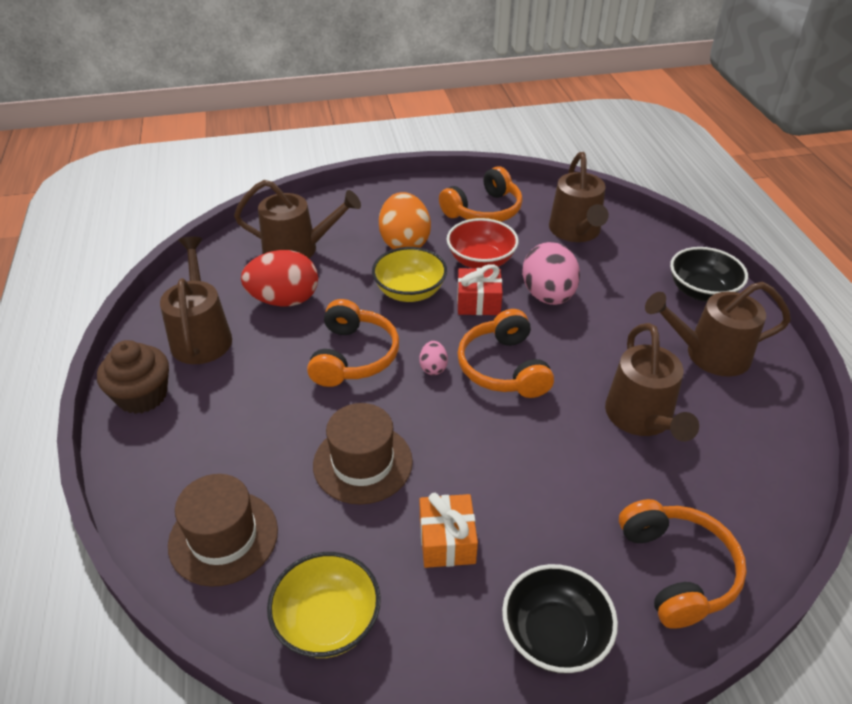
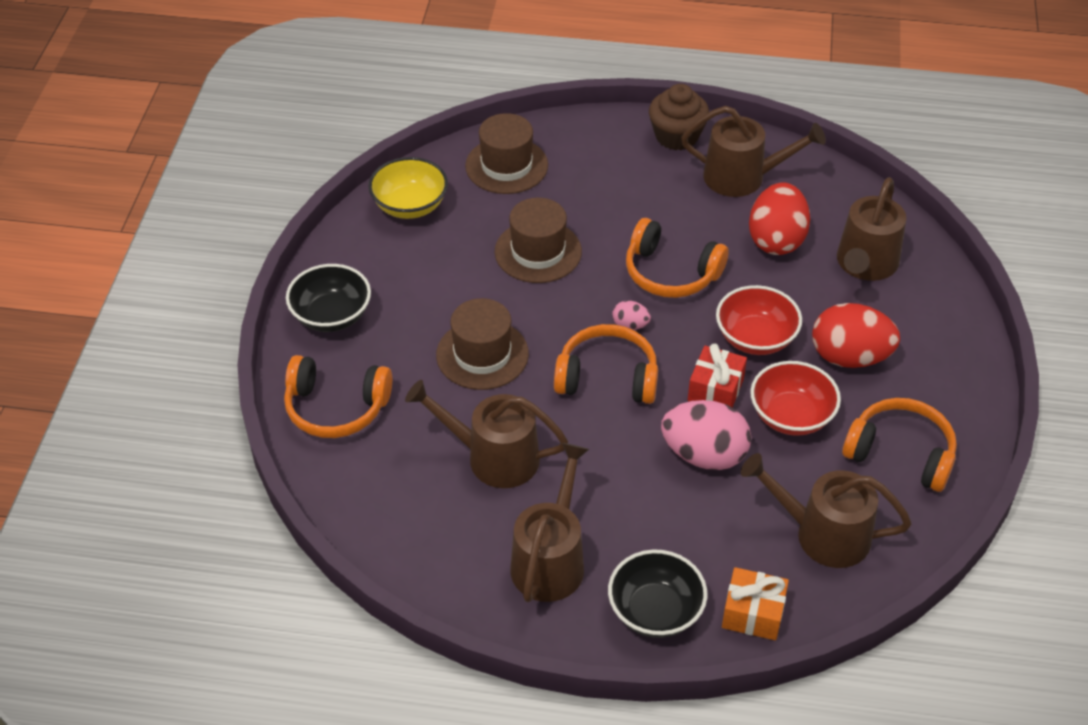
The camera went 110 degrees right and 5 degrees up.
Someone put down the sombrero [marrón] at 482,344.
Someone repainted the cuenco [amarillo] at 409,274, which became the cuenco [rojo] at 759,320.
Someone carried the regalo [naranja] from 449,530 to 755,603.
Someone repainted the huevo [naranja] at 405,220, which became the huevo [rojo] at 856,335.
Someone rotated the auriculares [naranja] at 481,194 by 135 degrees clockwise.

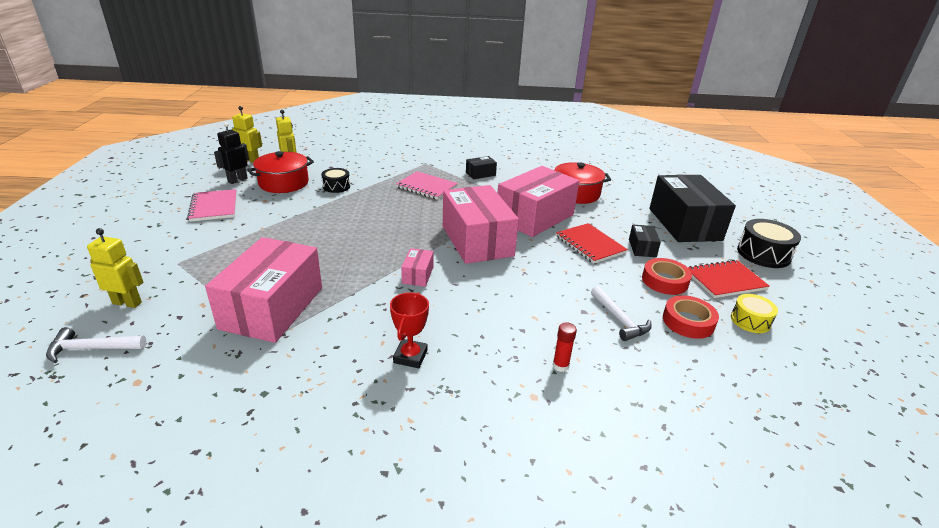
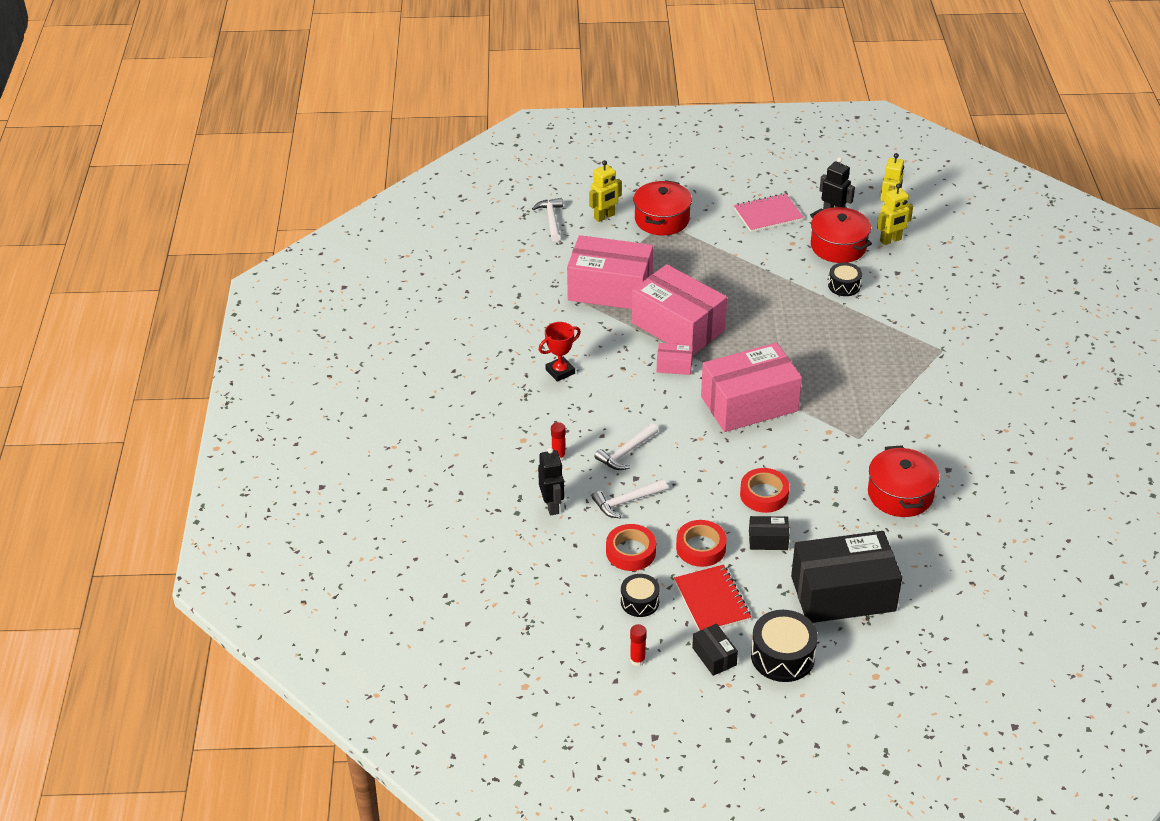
The camera went 90 degrees right and 10 degrees up.
Someone put down the robot [negro] at 551,481.
Someone rotated the trofeo [rojo] at 409,330 by 45 degrees counterclockwise.
Someone rotated the robot [amarillo] at 115,268 by 45 degrees clockwise.
Someone put down the martillo [blanco] at 626,446.
Someone repainted the tambor [amarillo] at 754,313, which became the tambor [negro] at 640,595.
Someone put down the barra de pegamento [rojo] at 638,645.
Someone carried the caja [rosa] from 538,201 to 679,309.
Someone put down the olla [rojo] at 663,207.
Someone carried the caja [negro] from 481,167 to 715,650.
Someone swapped the cuaderno [rojo] at 592,243 for the cinta adhesiva [rojo] at 764,490.
Someone took away the cuaderno [rosa] at 427,185.

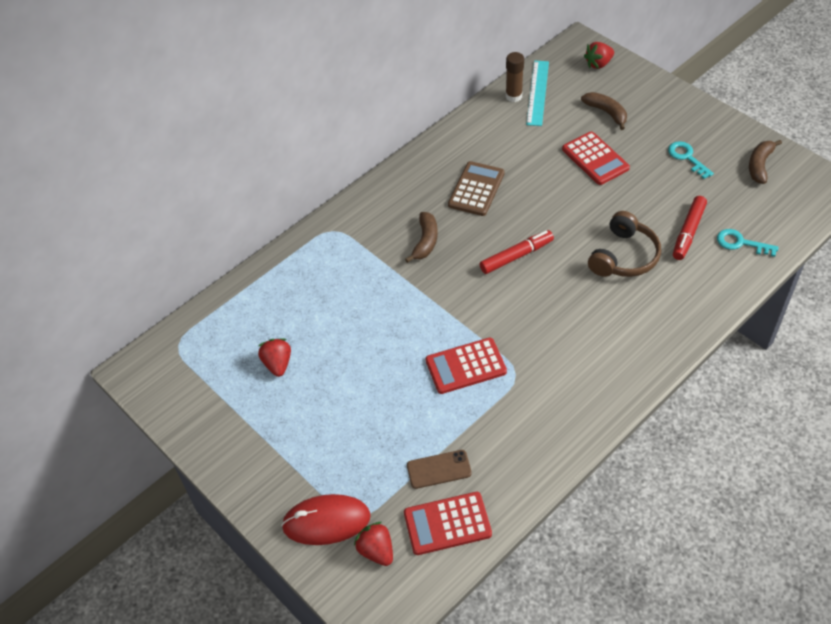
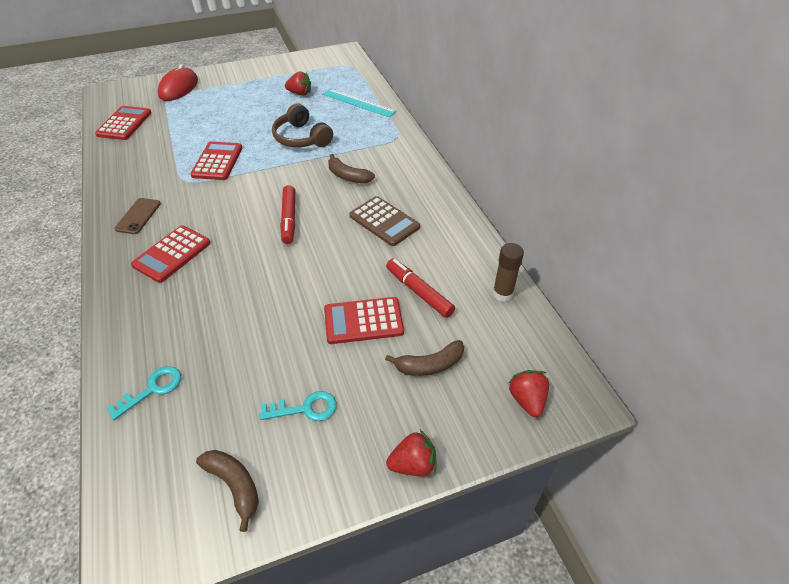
The camera went 110 degrees right and 5 degrees down.
Someone carried the móvil [marrón] from 439,469 to 137,216.
Someone put down the calculadora [rojo] at 170,254.
Someone carried the auriculares [marrón] from 624,244 to 302,125.
Someone carried the regla [turquesa] from 537,93 to 360,103.
Someone carried the rotulador [rojo] from 690,228 to 420,288.
Someone carried the fresa [rojo] from 373,544 to 411,453.

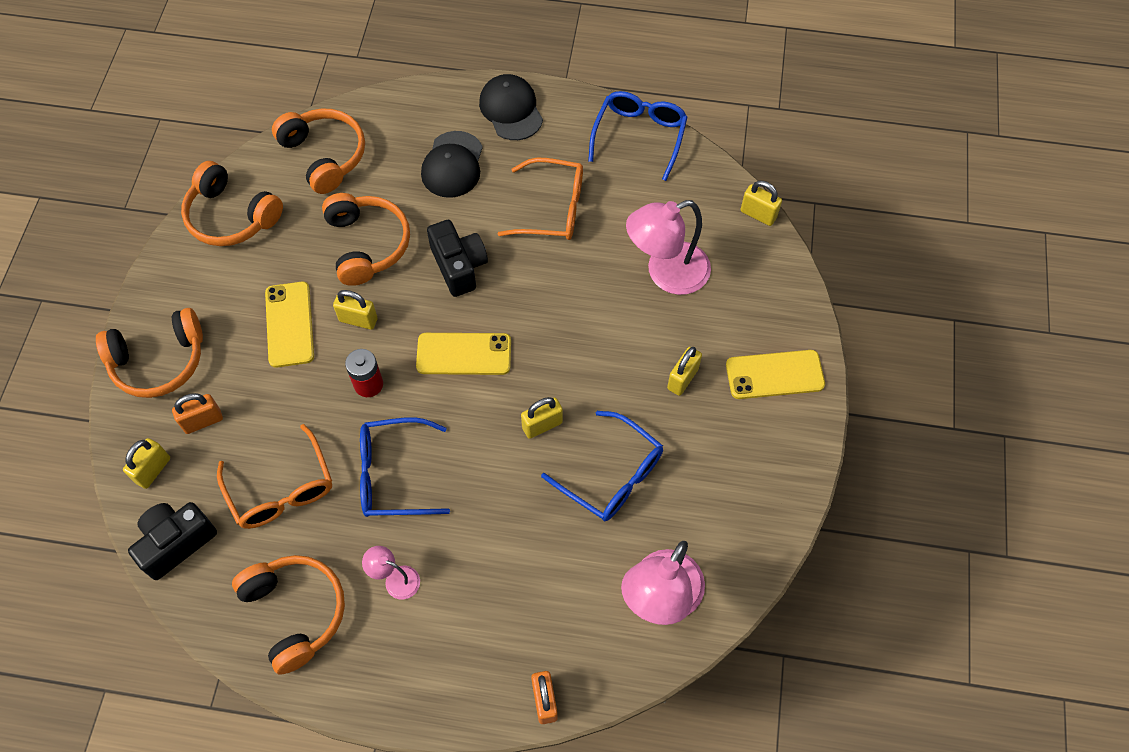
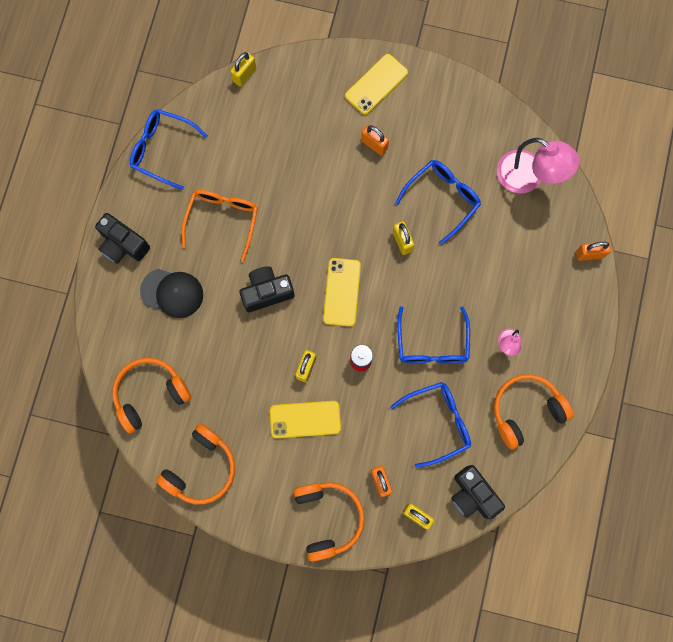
The camera went 85 degrees left and 15 degrees up.
Someone swapped the gorra [negro] at 511,107 for the cámara [negro] at 122,238.
Someone rotated the móvil [amarillo] at 775,374 by 45 degrees clockwise.
Someone repainted the candado [amarillo] at 684,371, which became the candado [naranja] at 375,140.
Someone repainted the gafas [naranja] at 274,476, which became the gafas [azul] at 430,425.
Someone took away the auriculares [naranja] at 366,239.
Someone took away the lámpara [rosa] at 668,247.

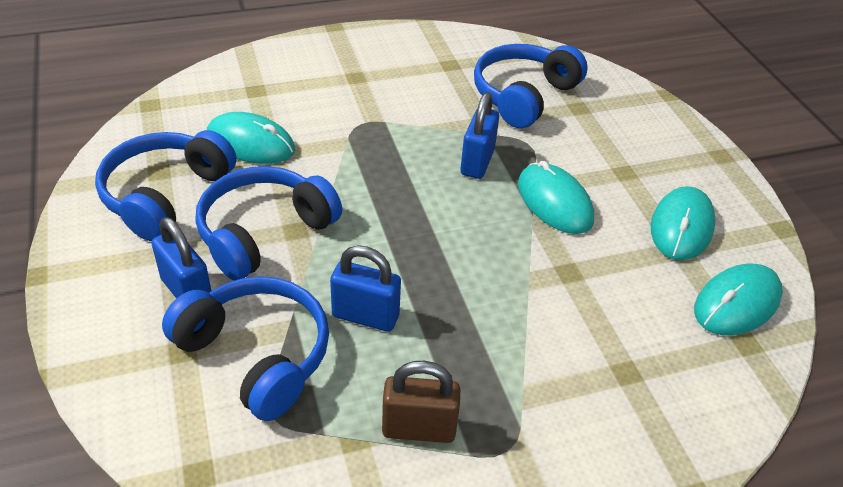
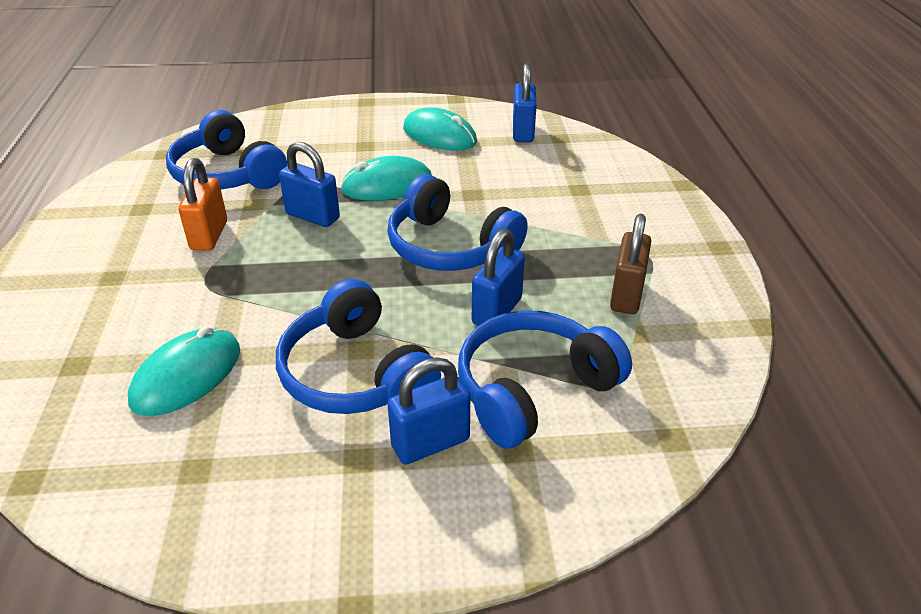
The camera went 75 degrees left and 5 degrees down.
Someone put down the candado [naranja] at 202,204.
Someone carried the auriculares [azul] from 165,185 to 457,222.
Someone swapped the ratón [turquesa] at 738,299 for the candado [azul] at 525,103.

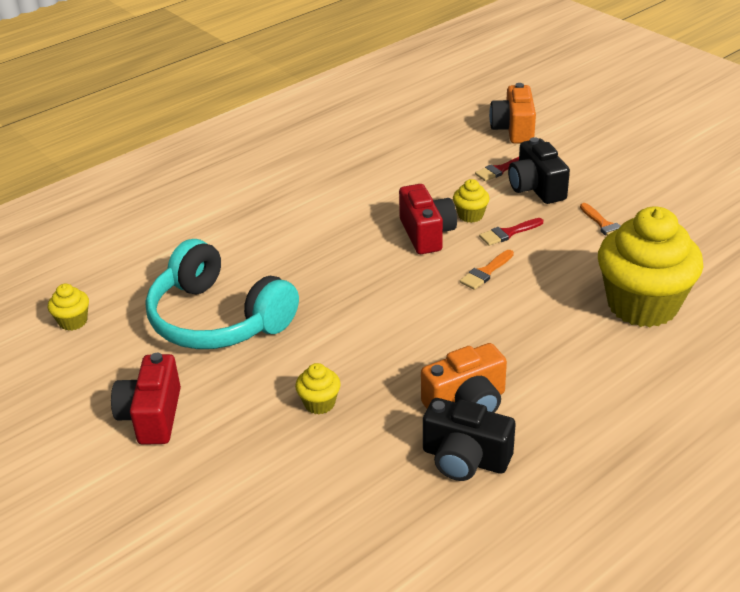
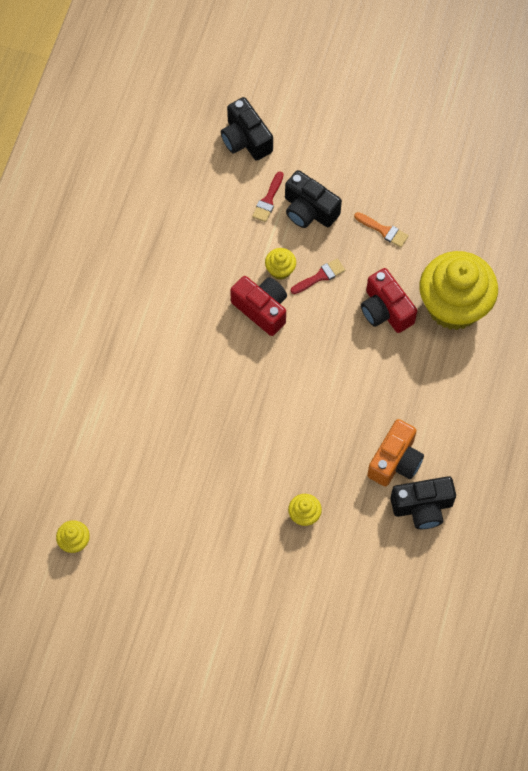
The camera went 35 degrees left and 30 degrees up.
Someone repainted the cámara [naranja] at 512,113, which became the cámara [negro] at 247,129.
Someone rotated the pincel [rojo] at 511,232 by 150 degrees counterclockwise.
Someone carried the cámara [rojo] from 146,399 to 389,300.
Someone took away the auriculares [turquesa] at 222,294.
Someone took away the pincel [naranja] at 487,270.

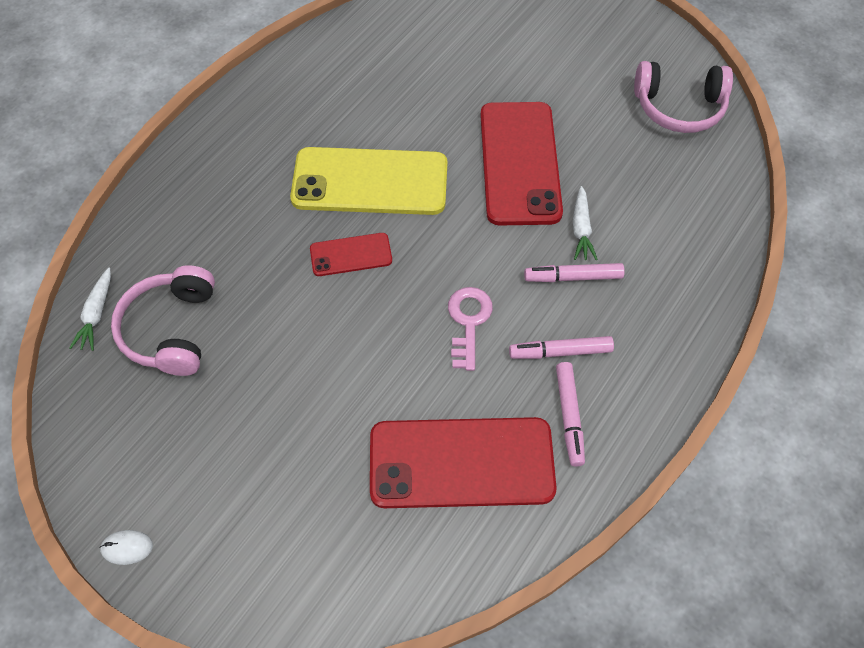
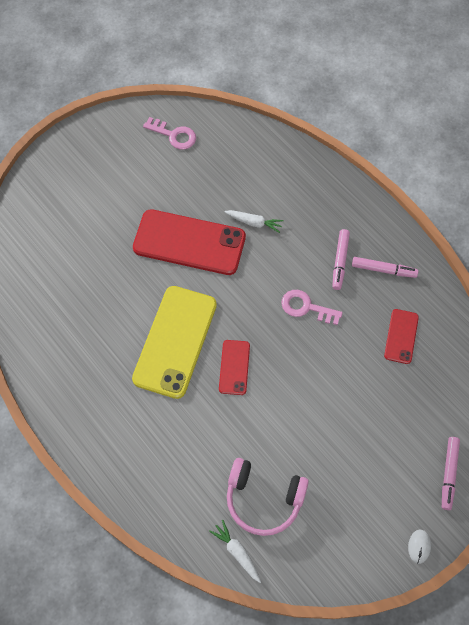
The camera went 75 degrees left and 5 degrees up.
Someone swapped the auriculares [rosa] at 683,97 for the llave [rosa] at 169,133.
Someone rotated the zanahoria [blanco] at 90,309 by 150 degrees counterclockwise.
Someone scaled the móvil [rojo] at 463,462 by 0.49.
Someone carried the rotulador [rosa] from 574,272 to 451,473.

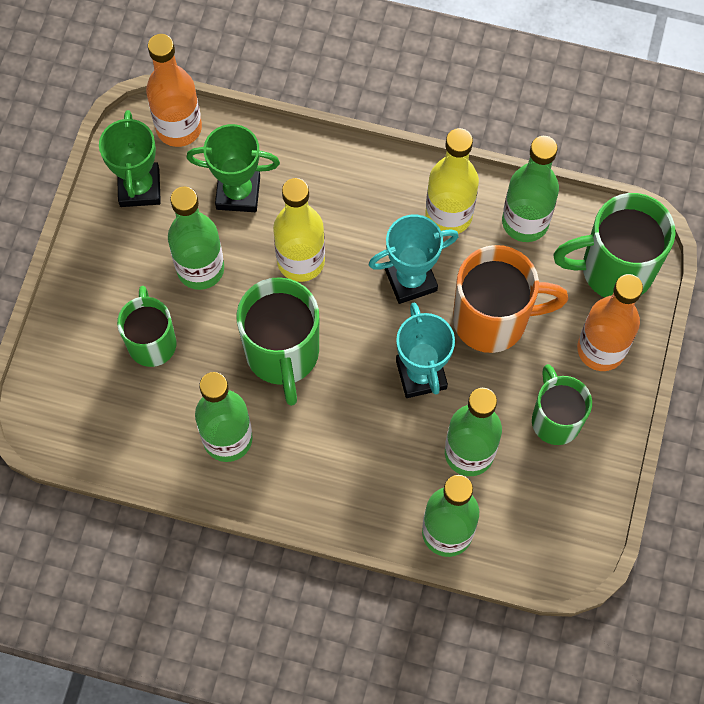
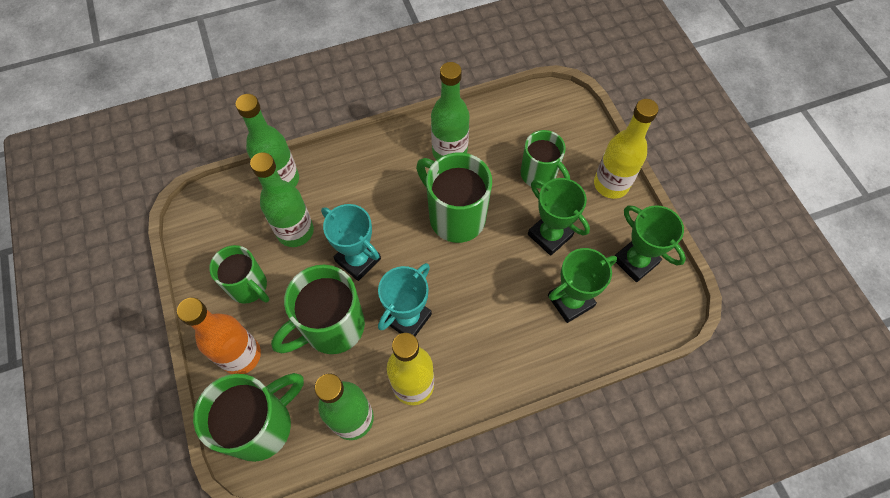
The camera went 145 degrees right and 5 degrees down.
Someone repainted the taza [naranja] at 510,299, which became the taza [verde] at 318,309.
Someone swapped the botella [verde] at 196,238 for the trofeo [verde] at 559,217.
Someone carried the botella [amarillo] from 299,230 to 626,149.
Someone took away the botella [naranja] at 174,90.

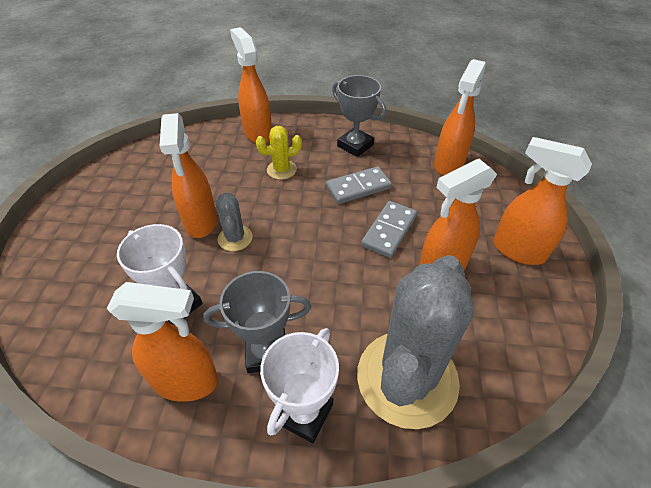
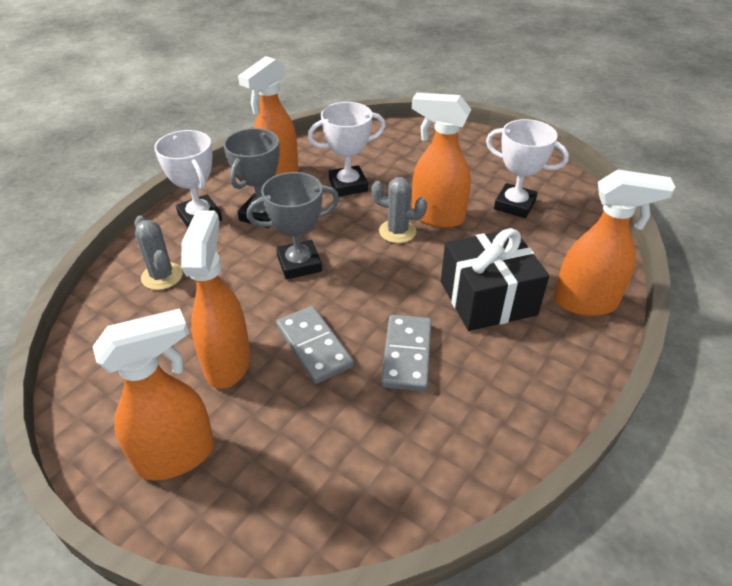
The camera went 120 degrees right and 5 degrees down.
Someone scaled the cactus [gris] at 415,342 by 0.44.
Someone carried the trofeo [gris] from 359,116 to 293,225.
Someone swapped the cactus [amarillo] at 279,153 for the regalo [negro] at 495,279.
Someone put down the trofeo [blanco] at 527,168.
Someone took away the pulverizador [naranja] at 460,117.

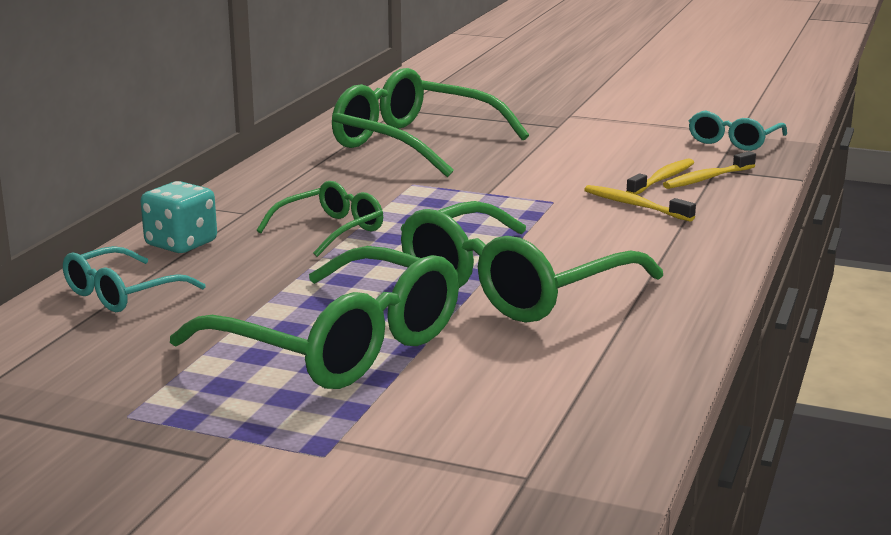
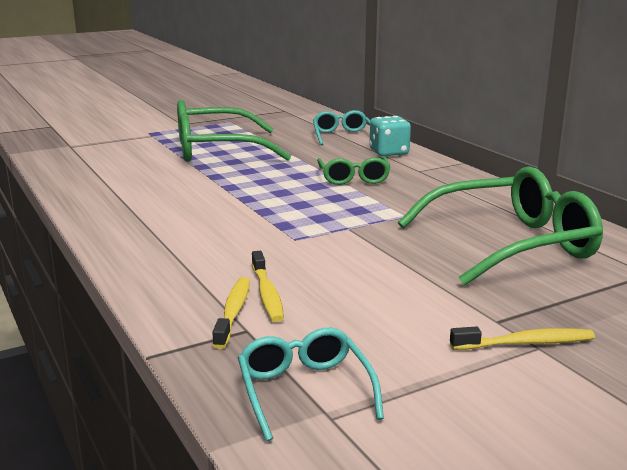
The camera went 130 degrees right and 0 degrees up.
Someone carried the cepillo de dientes [amarillo] from 640,203 to 522,338.
Someone took away the gafas [verde] at 532,261.

